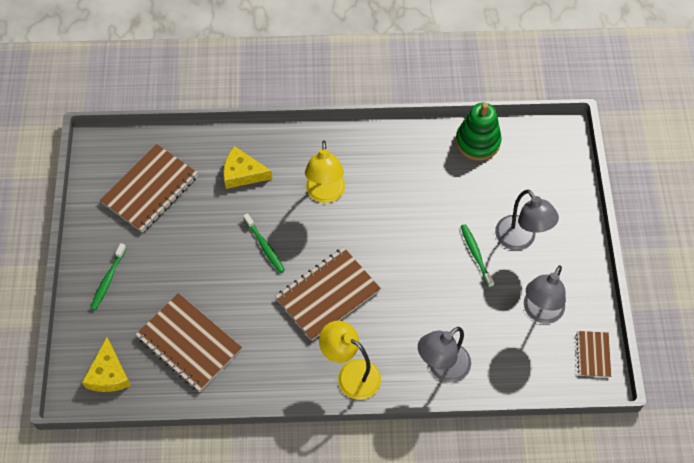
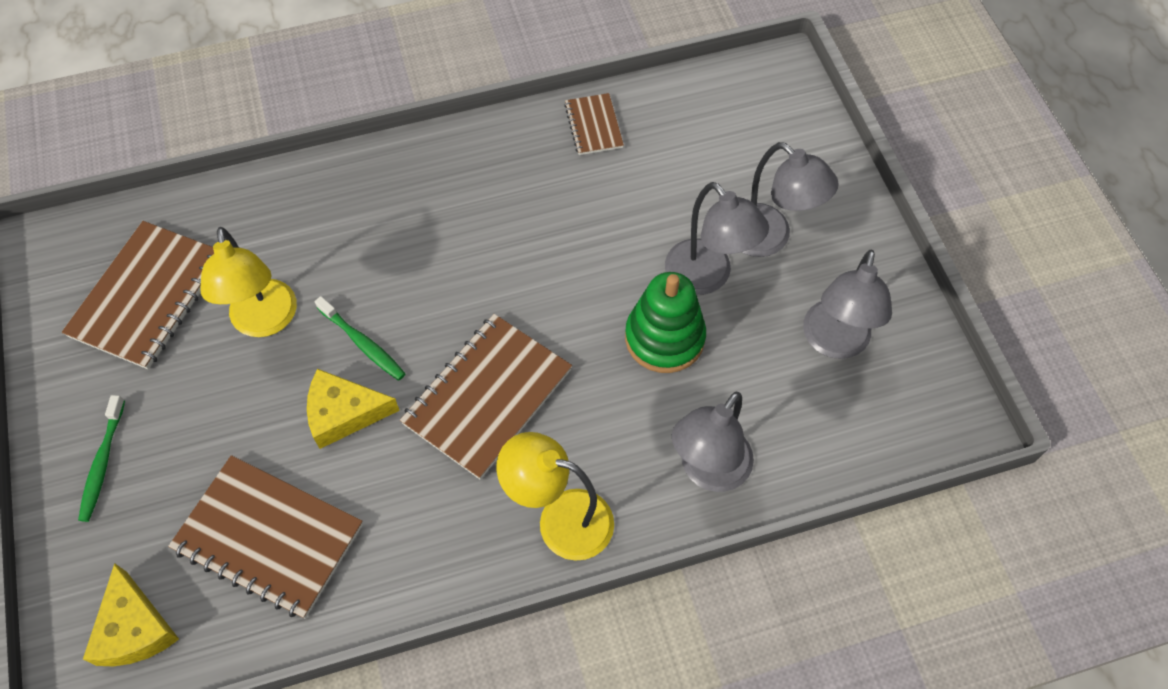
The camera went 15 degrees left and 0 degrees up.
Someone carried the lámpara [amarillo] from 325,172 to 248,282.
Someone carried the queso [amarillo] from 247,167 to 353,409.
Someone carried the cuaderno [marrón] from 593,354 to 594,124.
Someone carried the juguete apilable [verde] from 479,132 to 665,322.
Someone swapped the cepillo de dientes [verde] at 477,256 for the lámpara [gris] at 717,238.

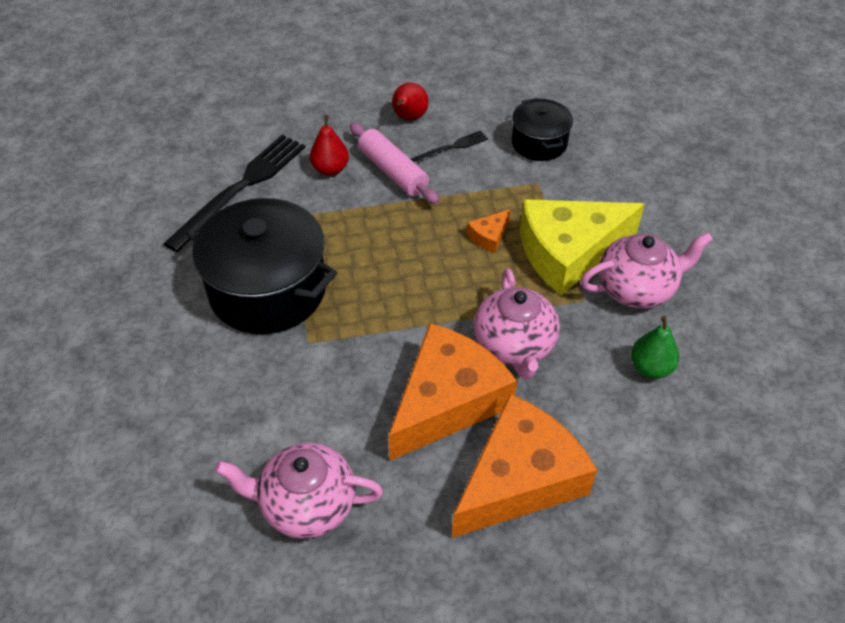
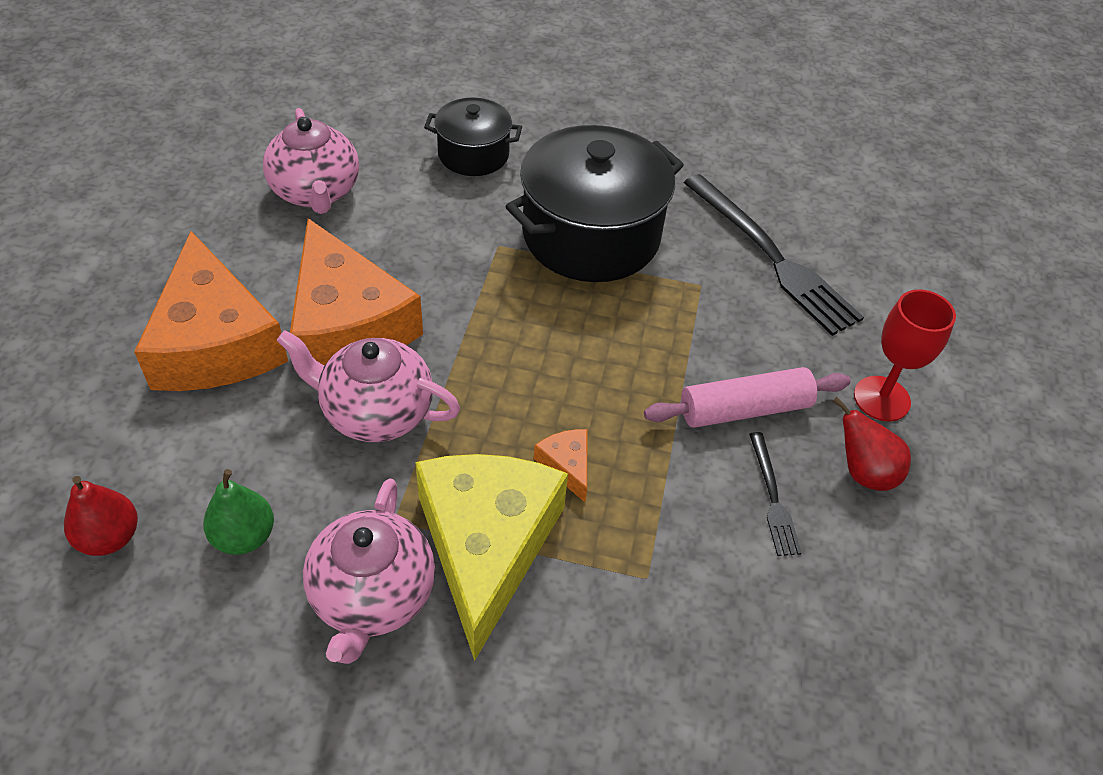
The camera went 110 degrees right and 0 degrees up.
Someone carried the pera [rojo] from 329,145 to 101,516.
Someone rotated the tetera [rosa] at 299,491 by 135 degrees clockwise.
Someone carried the olla [negro] from 542,129 to 473,136.
Someone put down the copa [rojo] at 905,355.

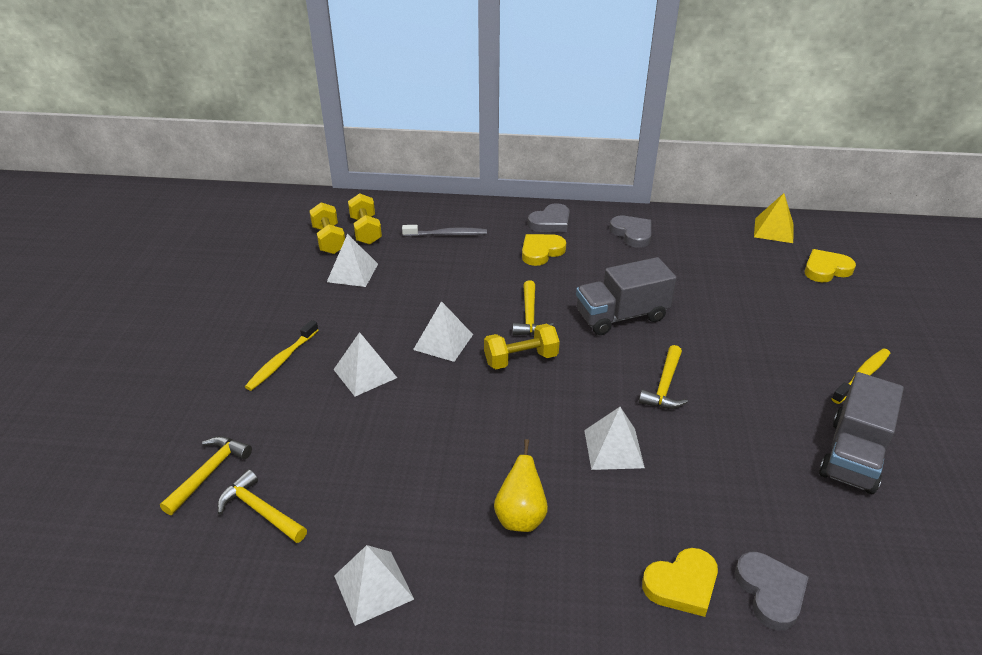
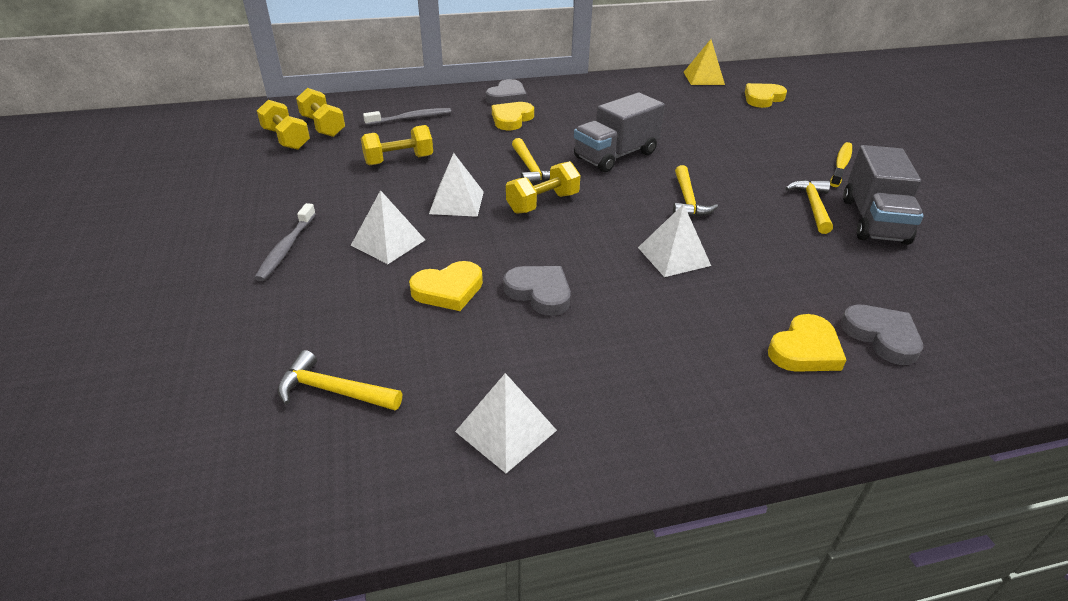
The camera went 20 degrees left and 0 degrees up.
Someone repainted the cepillo de dientes [amarillo] at 281,355, which became the cepillo de dientes [gris] at 285,242.
Someone put down the mancuerna [amarillo] at 397,145.
Someone put down the corazón [amarillo] at 446,286.
Someone carried the corazón [gris] from 630,232 to 537,291.
Someone carried the martillo [amarillo] from 206,475 to 809,207.
Someone took away the pirámide [blanco] at 352,260.
Someone took away the pera [amarillo] at 521,485.

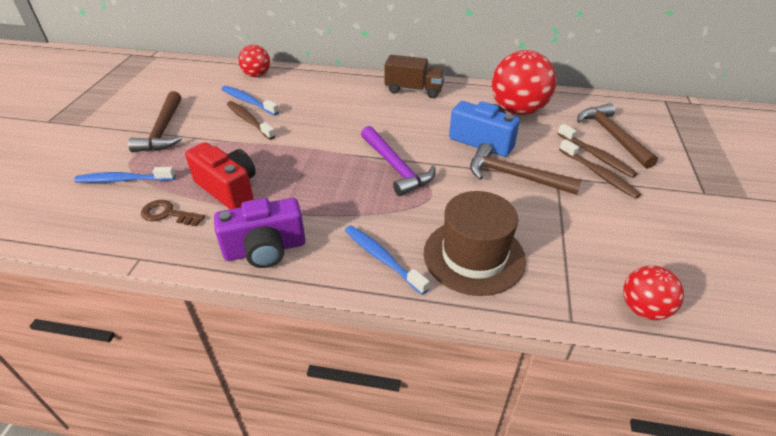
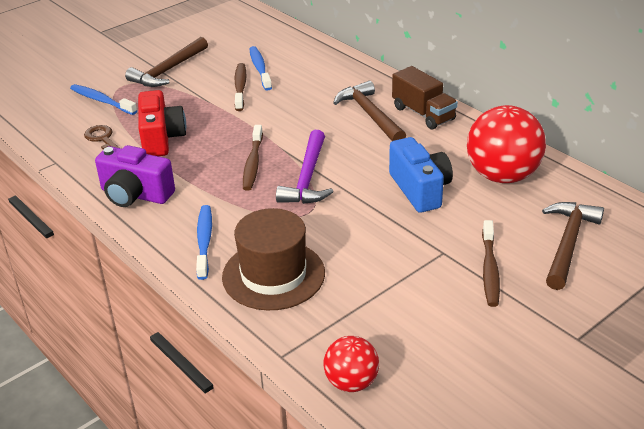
The camera went 40 degrees right and 5 degrees down.
Someone carried the cepillo de dientes [marrón] from 597,151 to 253,158.
Someone carried the martillo [marrón] from 526,169 to 369,111.
Someone took away the pelota [rojo] at 254,61.

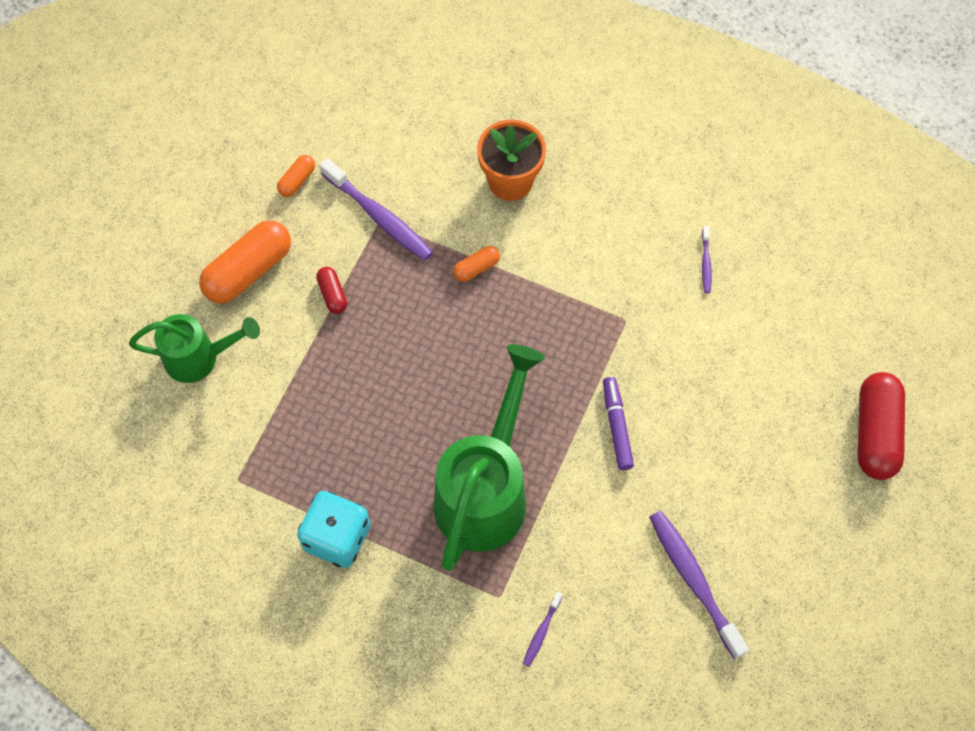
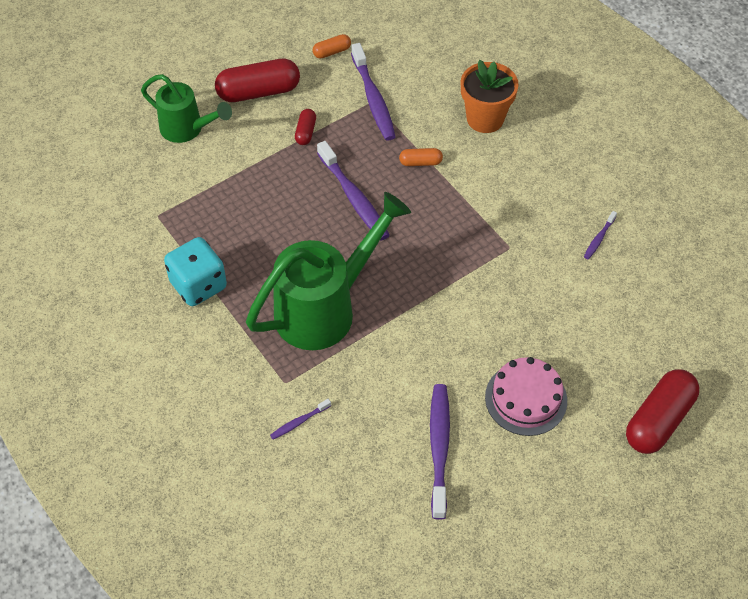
The camera went 30 degrees right and 10 degrees down.
Someone repainted the cápsula [naranja] at 245,262, which became the cápsula [rojo] at 257,80.
Someone put down the cepillo de dientes [morado] at 353,190.
Someone put down the tarta [rosa] at 526,396.
Someone took away the rotulador [morado] at 618,423.

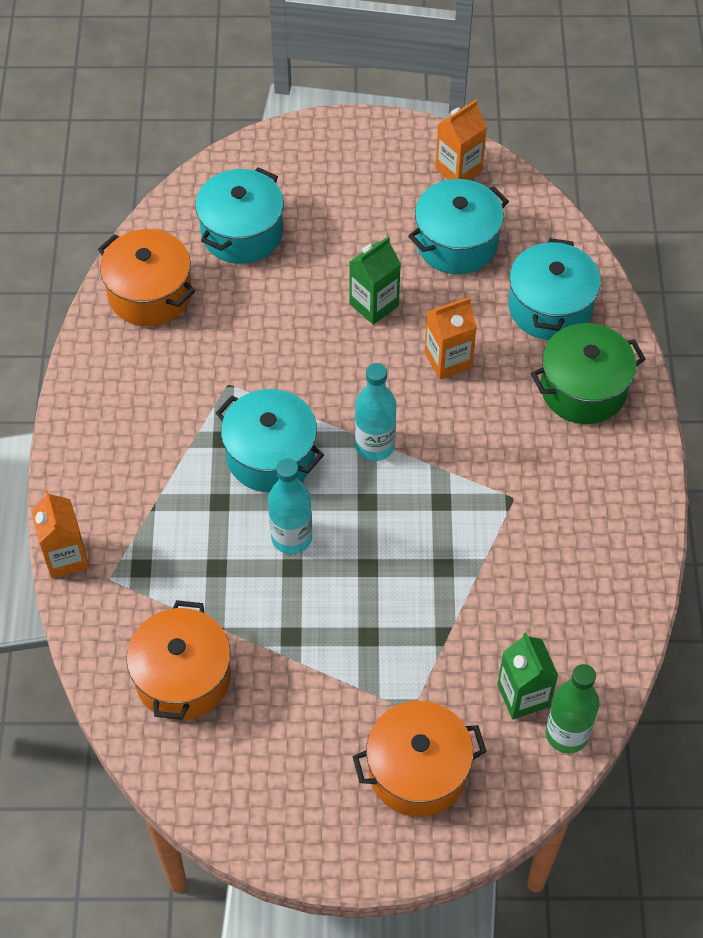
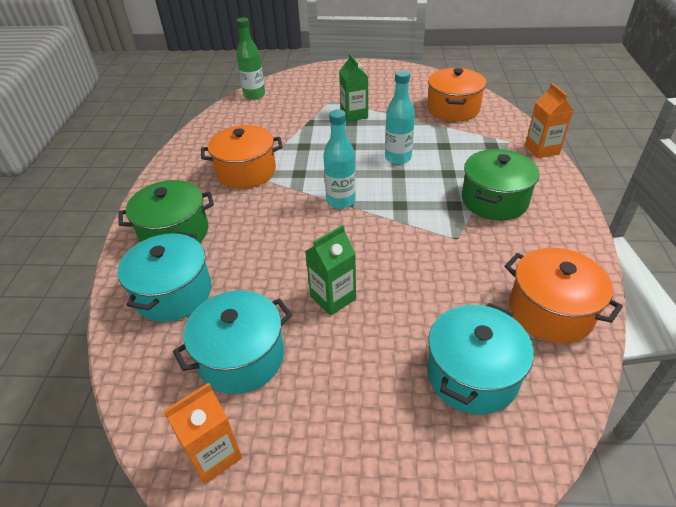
The camera went 175 degrees left and 15 degrees down.
Someone carried the olla [naranja] from 419,759 to 242,157.
Someone carried the cartón de leche [verde] from 527,676 to 353,87.
Someone put down the olla [verde] at 501,184.
Someone took away the olla [turquesa] at 270,440.
Someone took away the cartón de leche [naranja] at 450,338.

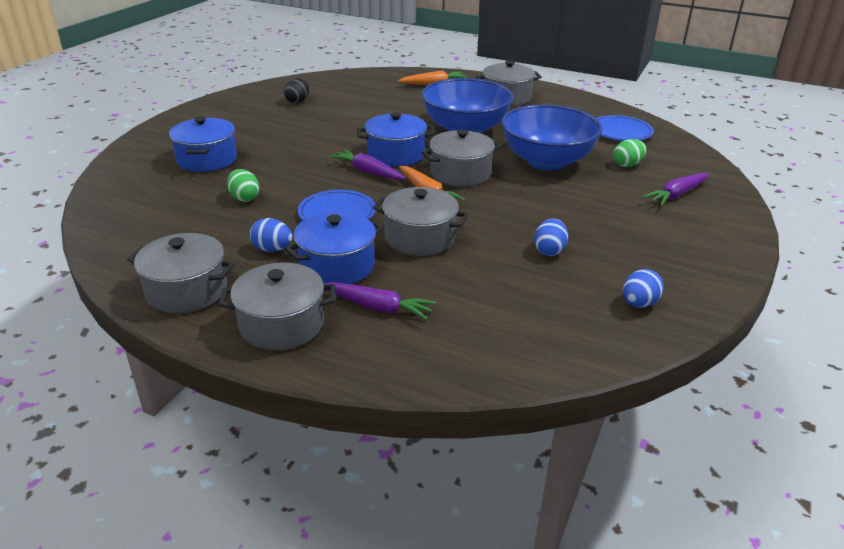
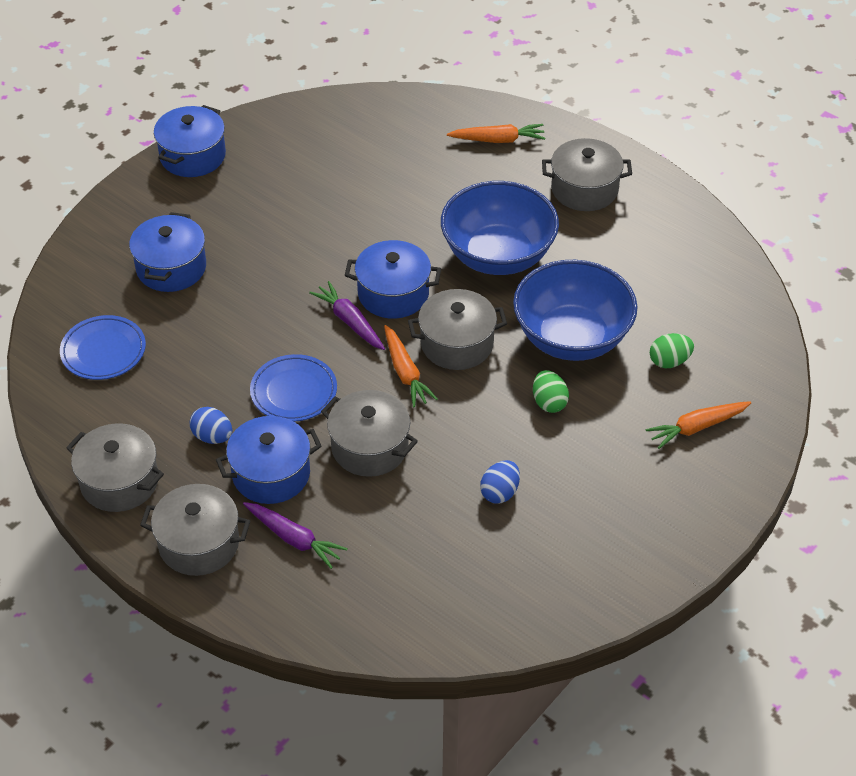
The camera went 15 degrees right and 15 degrees up.
Someone carried the plato [azul] from 625,128 to 103,347.
Someone put down the olla [azul] at 190,141.
Someone carried the huevo [verde] from 243,185 to 551,391.
Someone repainted the zanahoria [morado] at 675,189, which became the zanahoria [naranja] at 698,425.
Someone took away the huevo [negro] at 296,90.
Someone took away the huevo [azul] at 643,288.

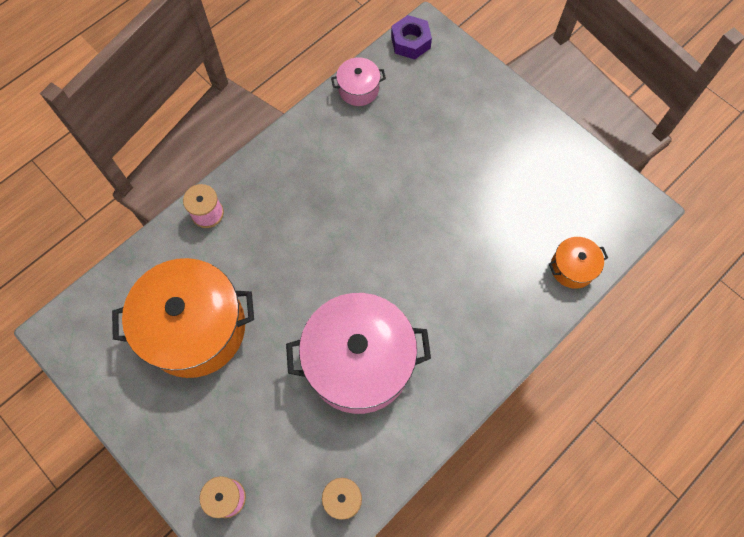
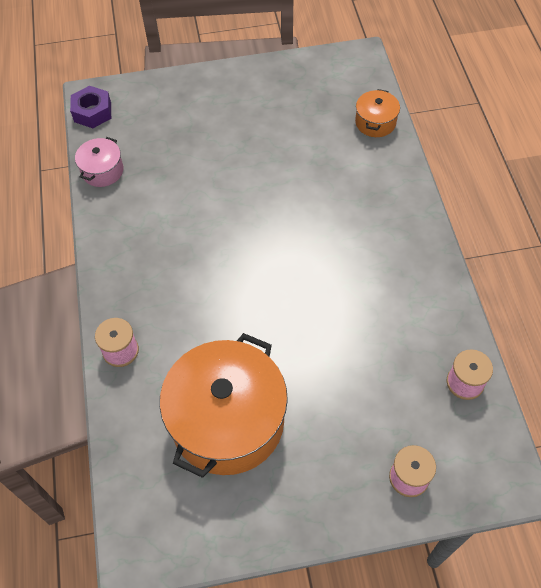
The camera went 55 degrees left and 10 degrees down.
Someone took away the olla [rosa] at 358,353.

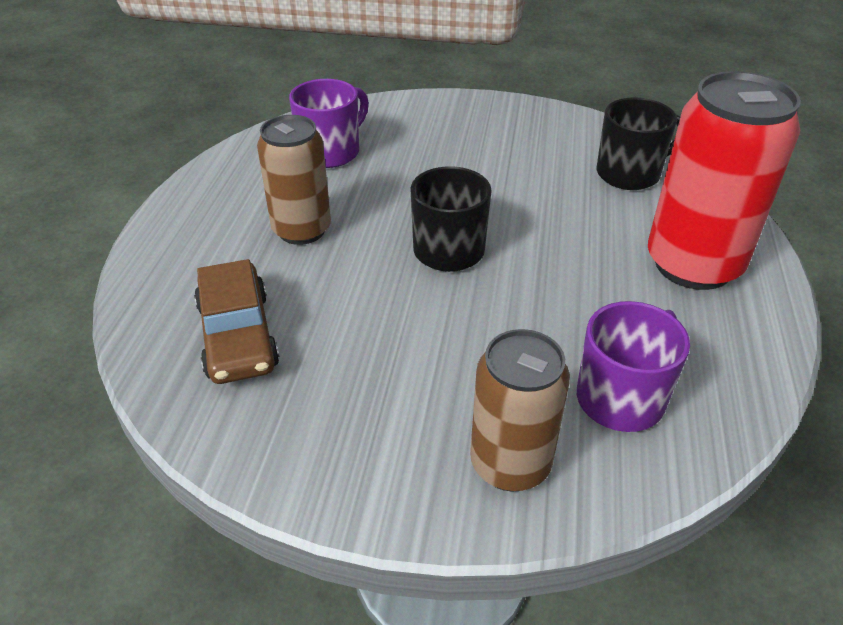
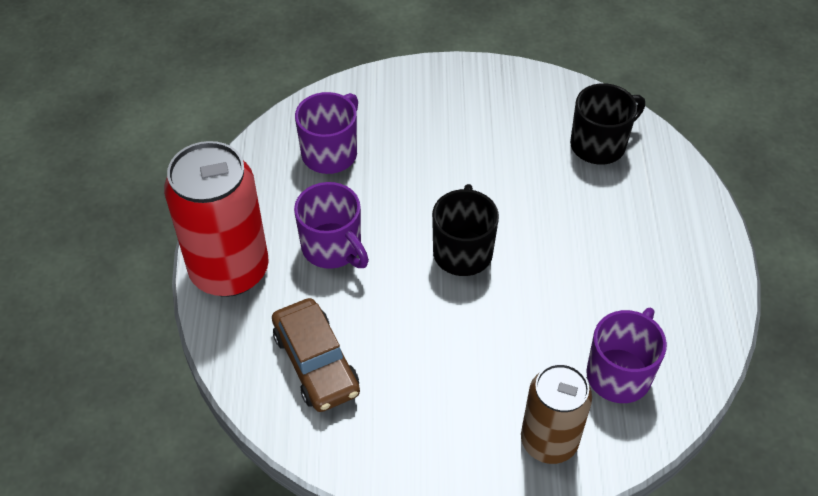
The camera went 10 degrees left and 10 degrees up.
Someone carried the lata [rojo] from 724,180 to 216,219.
Someone swapped the lata [marrón] at 294,180 for the taza [morado] at 331,225.

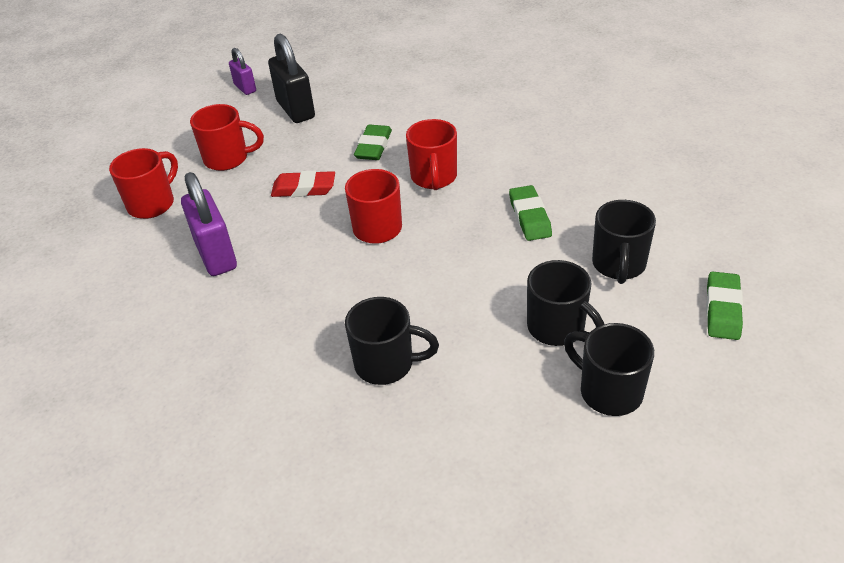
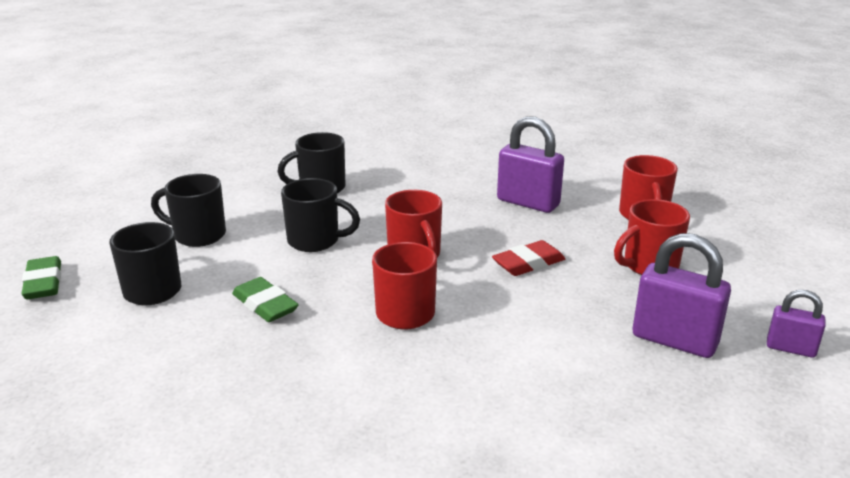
The camera went 145 degrees right and 15 degrees down.
Someone carried the taza [negro] from 609,369 to 320,215.
Someone repainted the candado [negro] at 291,78, which became the candado [morado] at 682,295.
Someone took away the goma de borrar [verde] at 373,142.

